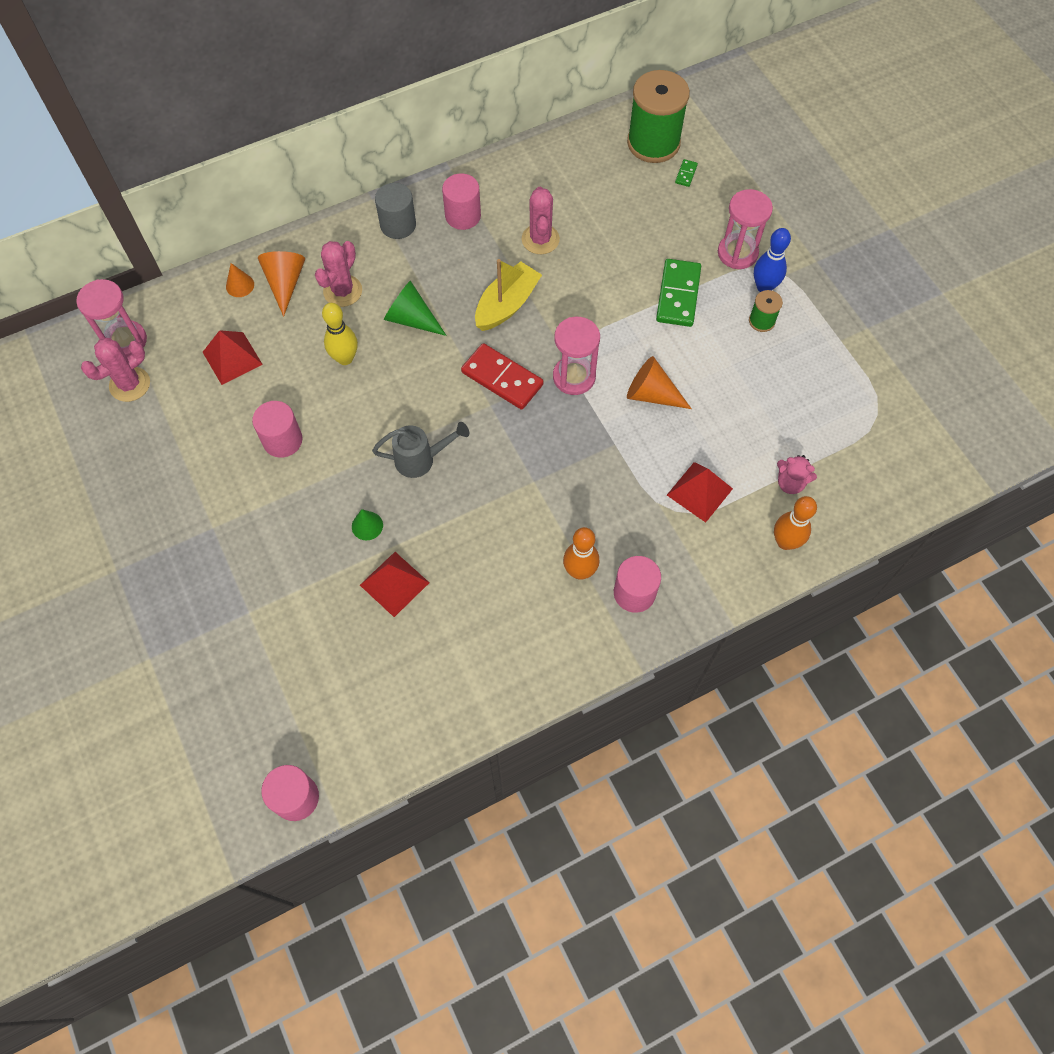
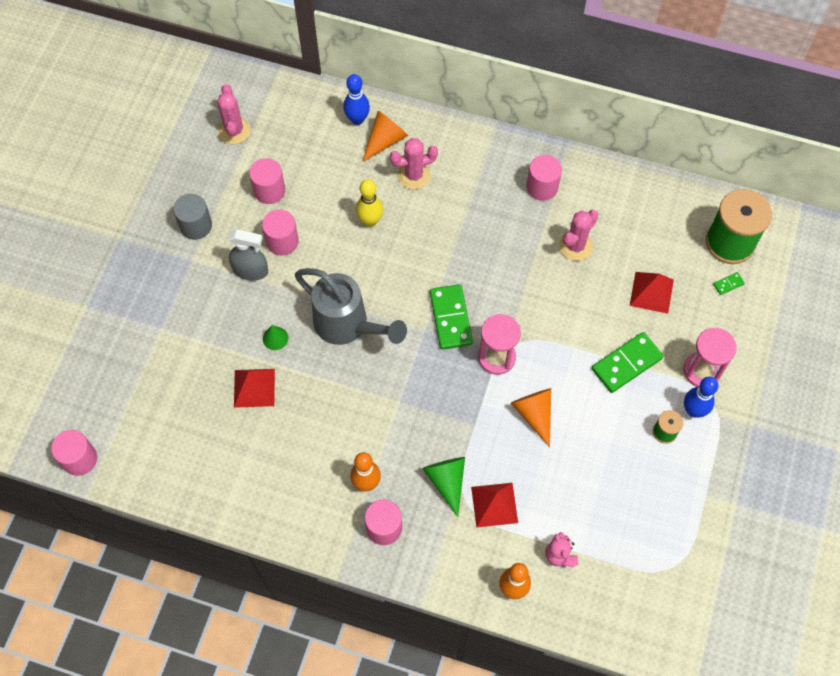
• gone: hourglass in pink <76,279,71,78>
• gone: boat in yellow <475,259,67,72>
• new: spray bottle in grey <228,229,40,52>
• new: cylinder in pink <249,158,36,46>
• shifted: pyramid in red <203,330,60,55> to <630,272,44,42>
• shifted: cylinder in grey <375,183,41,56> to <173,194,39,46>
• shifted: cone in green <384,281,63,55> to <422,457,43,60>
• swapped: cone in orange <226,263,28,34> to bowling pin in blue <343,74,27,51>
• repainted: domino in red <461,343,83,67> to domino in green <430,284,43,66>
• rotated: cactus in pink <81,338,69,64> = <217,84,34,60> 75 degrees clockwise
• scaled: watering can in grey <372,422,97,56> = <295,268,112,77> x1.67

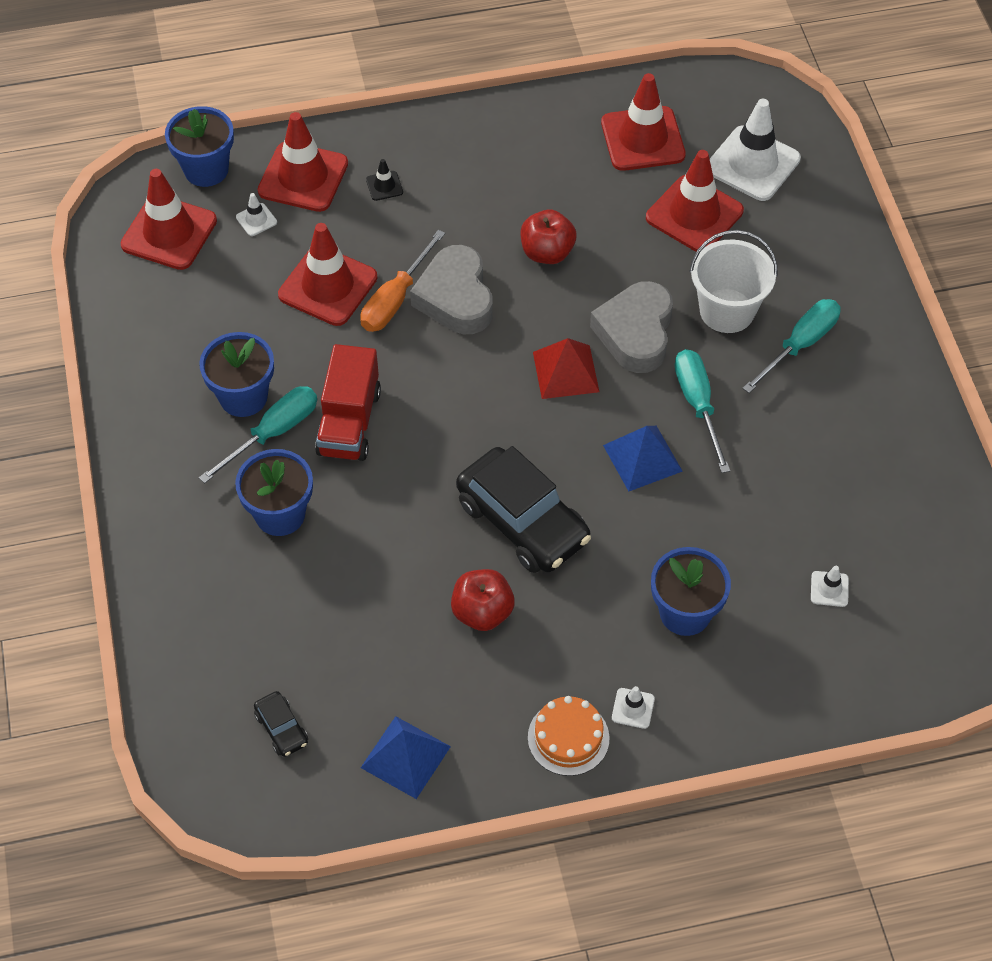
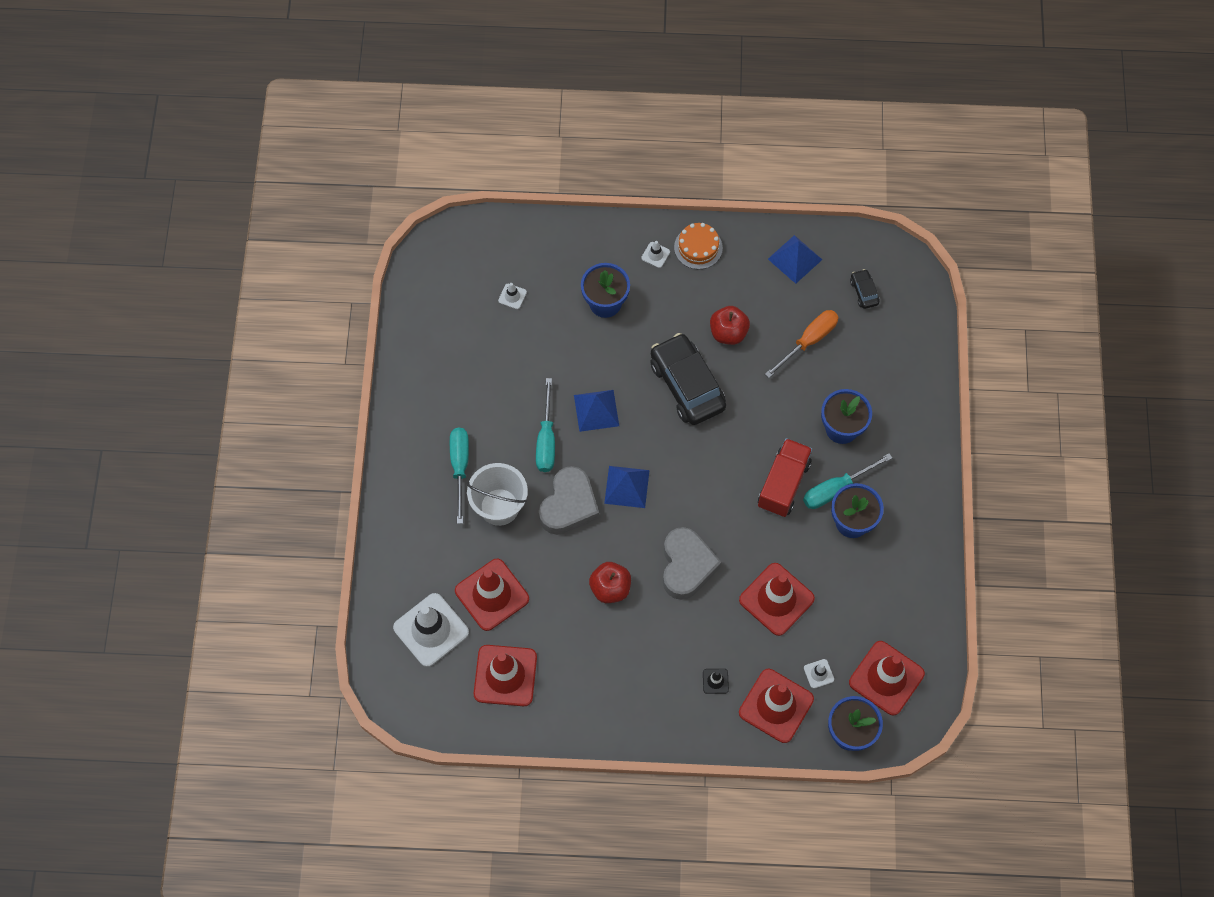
• shifted: screwdriver in orange <360,230,85,102> to <765,310,74,68>
• repainted: pyramid in red <533,338,66,61> to pyramid in blue <604,466,46,42>
• rotated: screwdriver in turquoise <742,299,99,94> = <450,428,19,96> 120 degrees clockwise

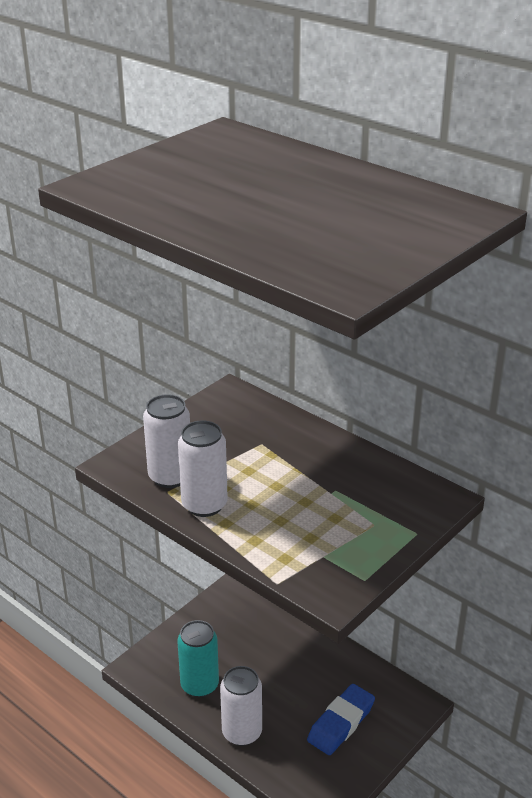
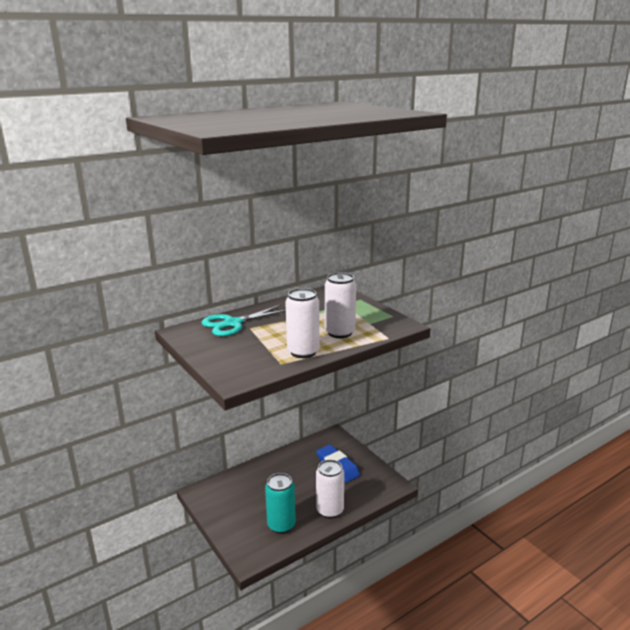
• new: scissors in turquoise <202,305,84,31>
• shifted: can in white <143,394,47,94> to <325,272,31,66>

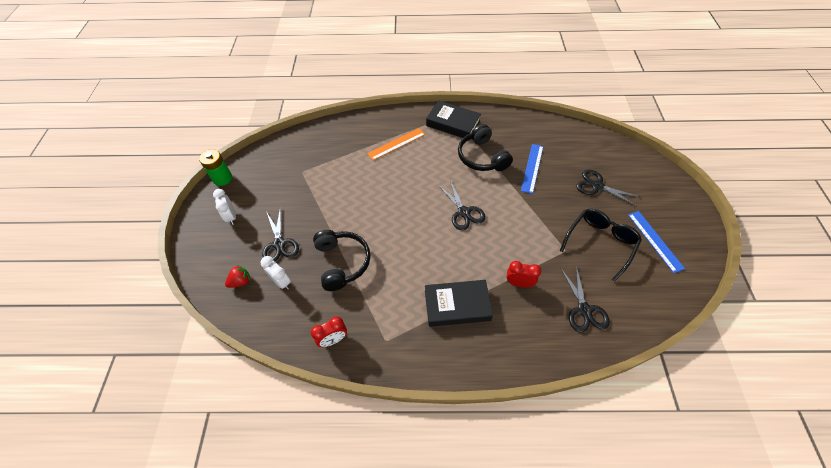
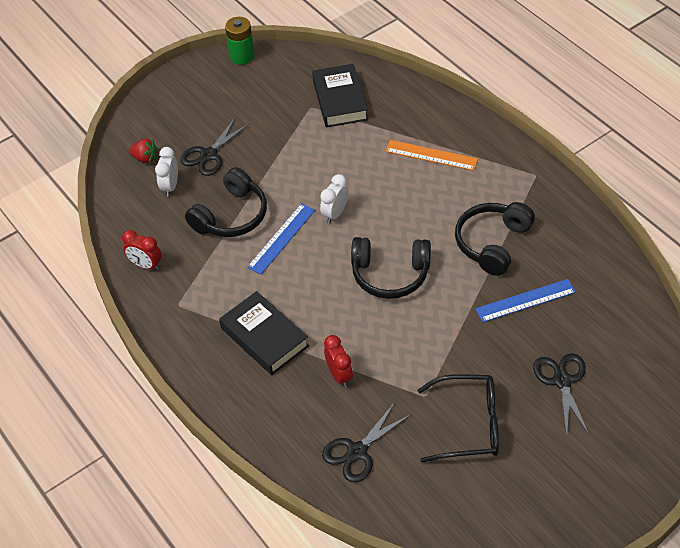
• shifted: clock in white <213,189,23,36> to <320,174,29,50>
• shifted: book in black <426,100,55,38> to <312,64,56,64>
• shifted: ruler in blue <628,211,57,62> to <247,203,68,71>
• swapped: scissors in black <438,180,48,50> to headphones in black <351,237,80,62>

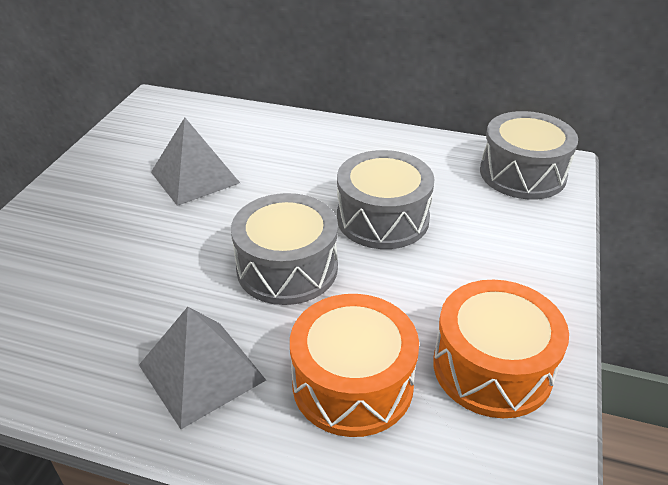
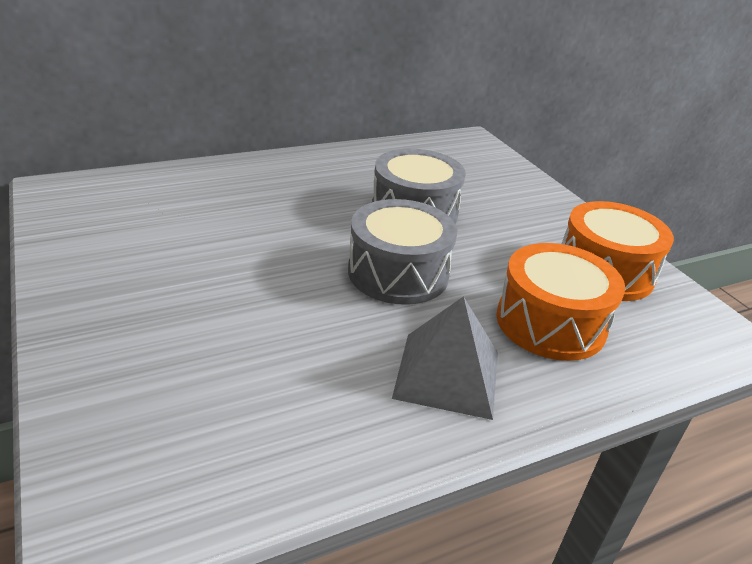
• gone: pyramid in grey <151,117,89,89>
• gone: drum in grey <480,111,98,89>

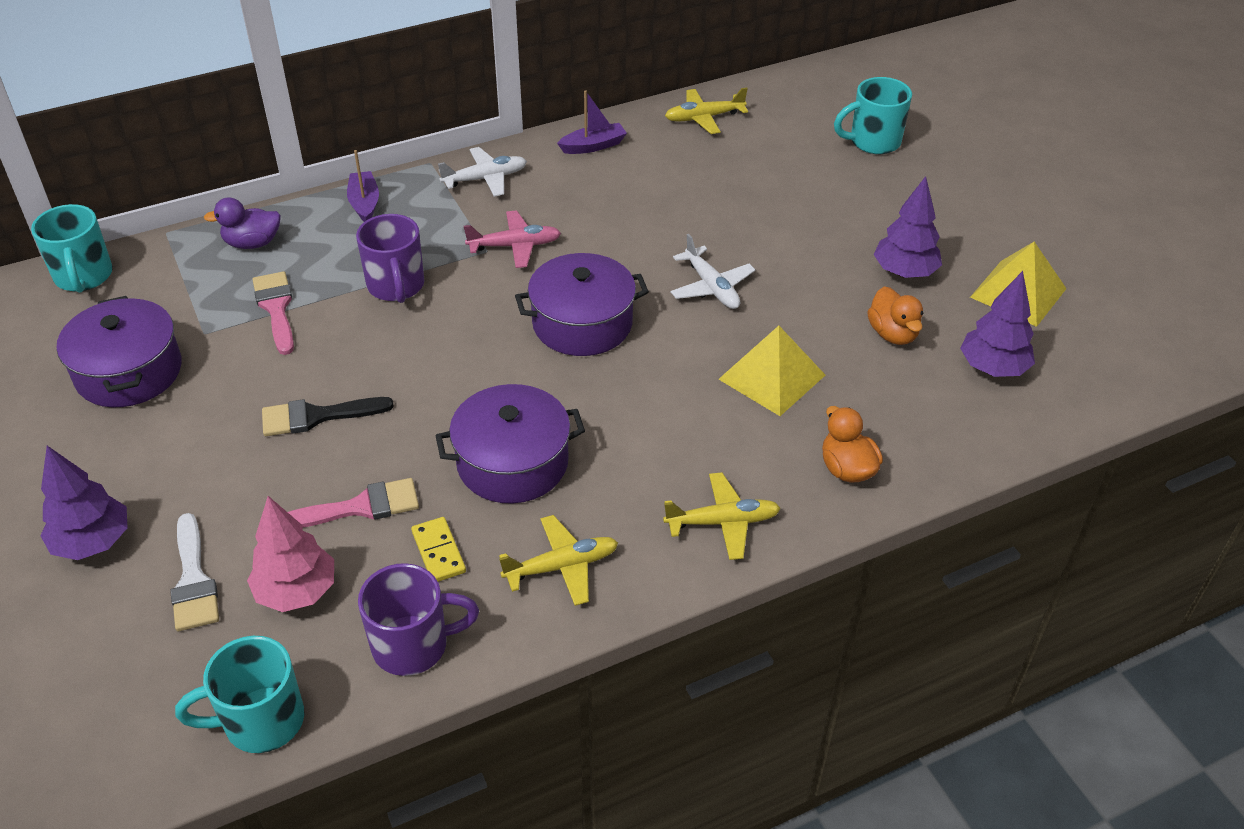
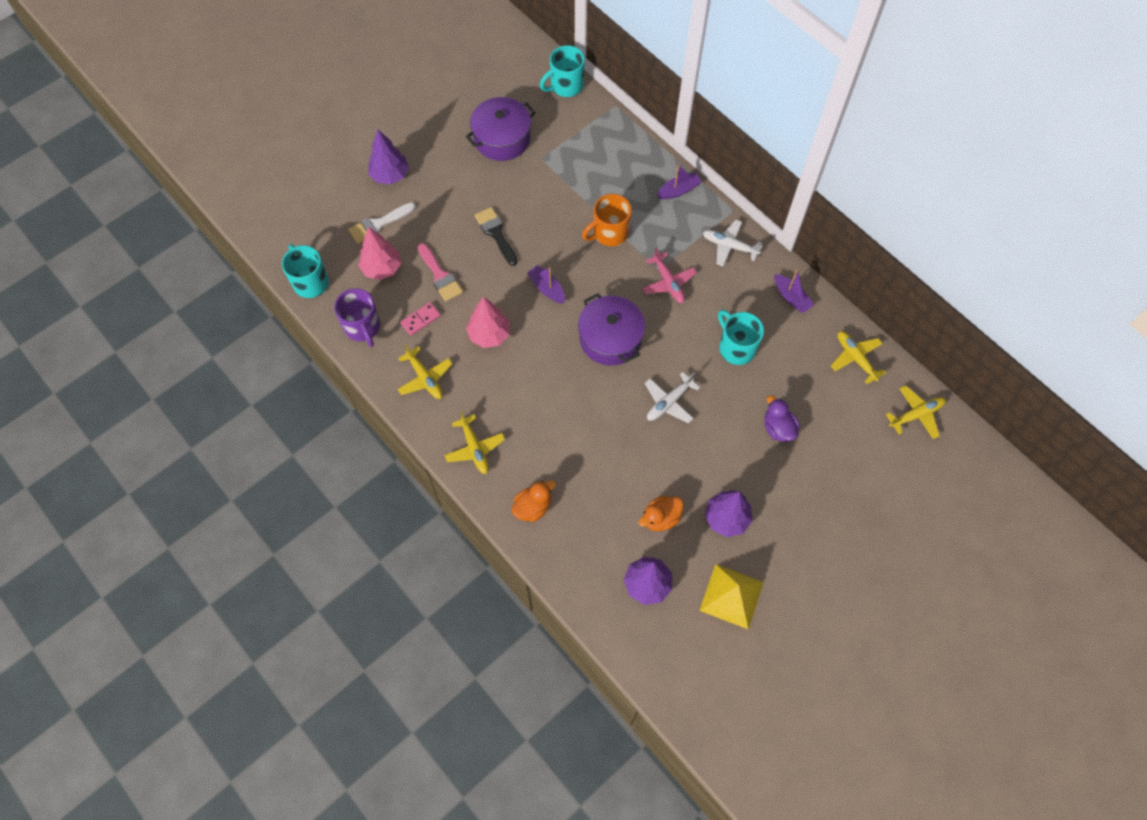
• gone: brush in pink <252,271,42,84>
• gone: pyramid in yellow <719,326,106,90>
• new: boat in purple <527,265,38,39>
• new: plane in yellow <886,385,60,54>
• shifted: duck in purple <204,197,77,52> to <764,395,36,47>
• shifted: mug in turquoise <834,77,78,77> to <718,310,46,55>
• swapped: pot in purple <435,384,150,120> to tree in pink <466,297,44,51>
• repainted: mug in purple <356,214,68,89> to mug in orange <582,194,50,52>
• repainted: domino in yellow <411,517,55,65> to domino in pink <400,302,41,34>
• rotated: plane in white <438,147,89,50> = <703,220,60,46> 150 degrees clockwise

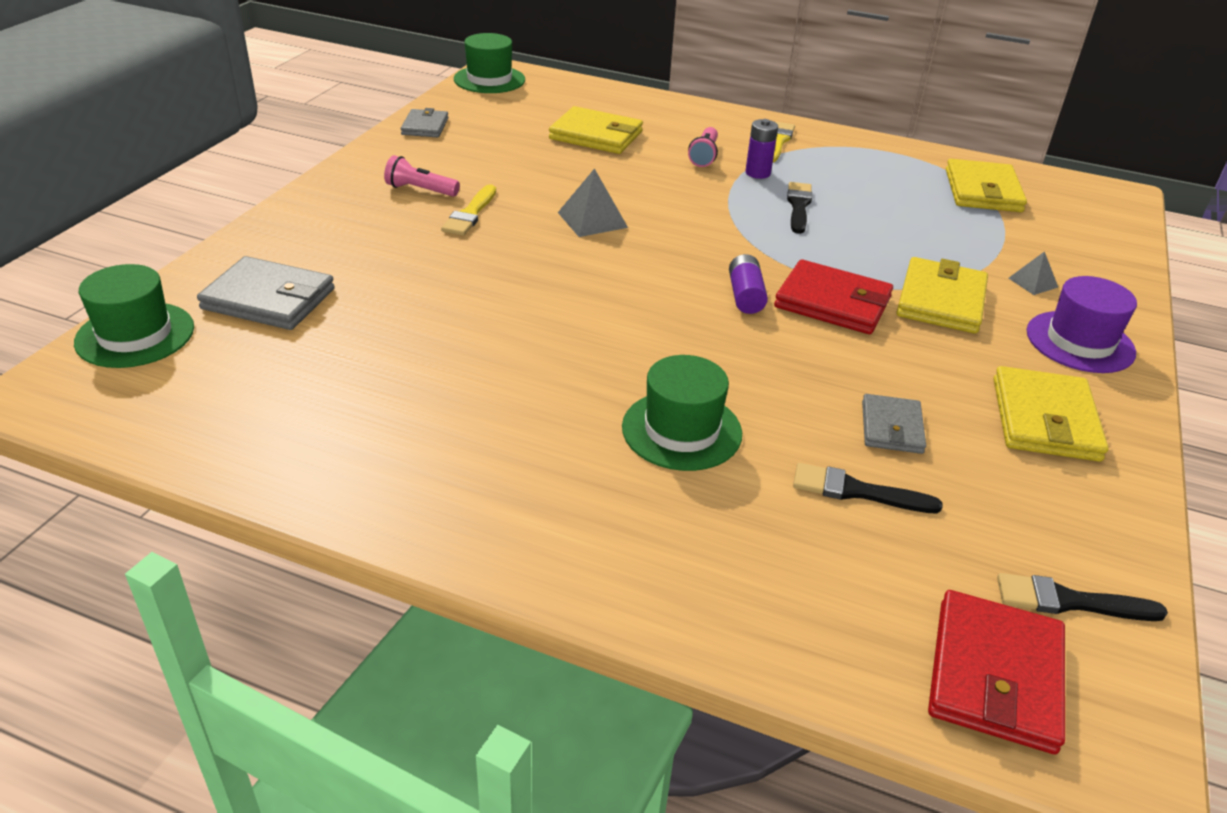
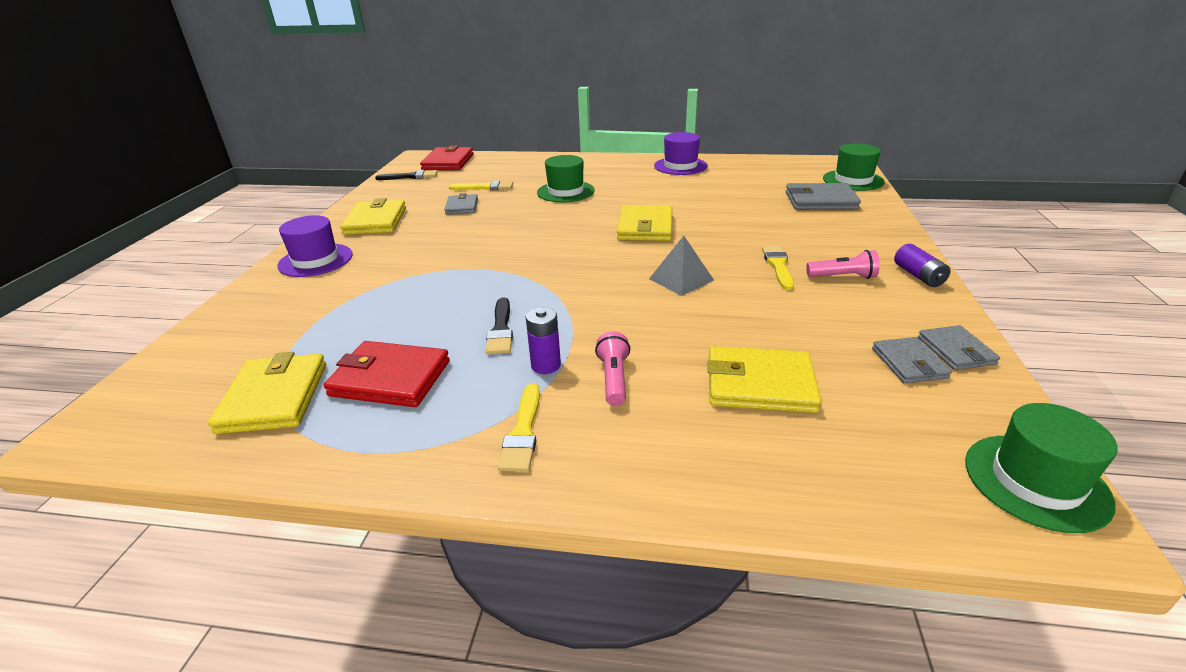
• gone: pyramid in grey <1008,251,50,44>
• new: hat in purple <654,132,54,43>
• new: wallet in grey <872,337,80,46>
• shifted: battery in purple <729,254,39,60> to <894,244,57,43>
• shifted: wallet in red <774,259,119,75> to <324,341,126,66>
• shifted: wallet in yellow <897,257,91,77> to <617,205,55,36>
• repainted: brush in black <793,463,150,50> to brush in yellow <449,181,64,9>

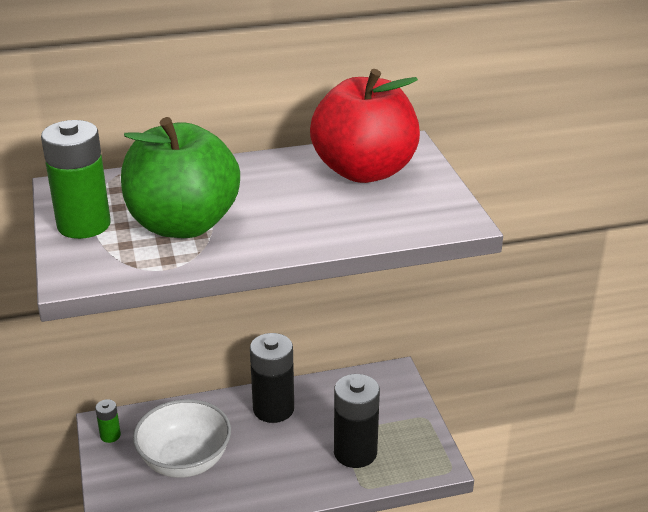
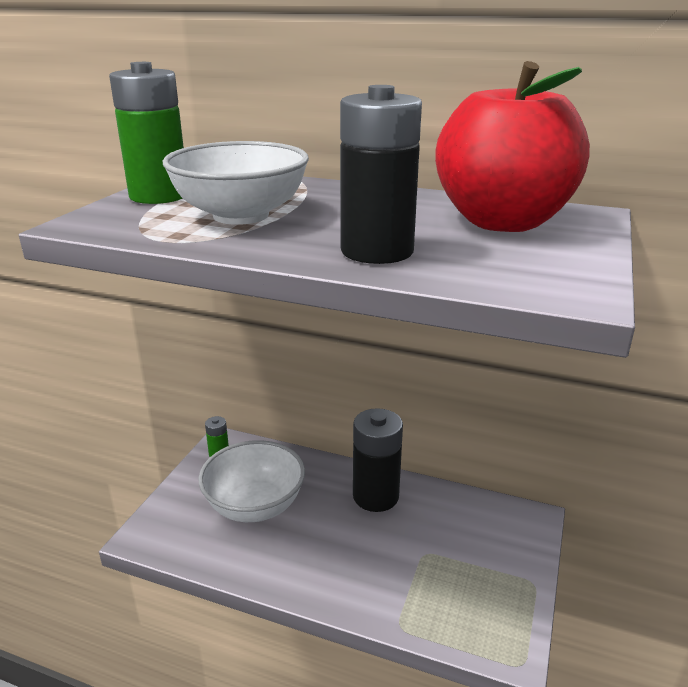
• shifted: battery in black <334,374,46,94> to <340,85,82,179>
• swapped: apple in green <121,117,119,121> to bowl in white <163,141,146,84>

